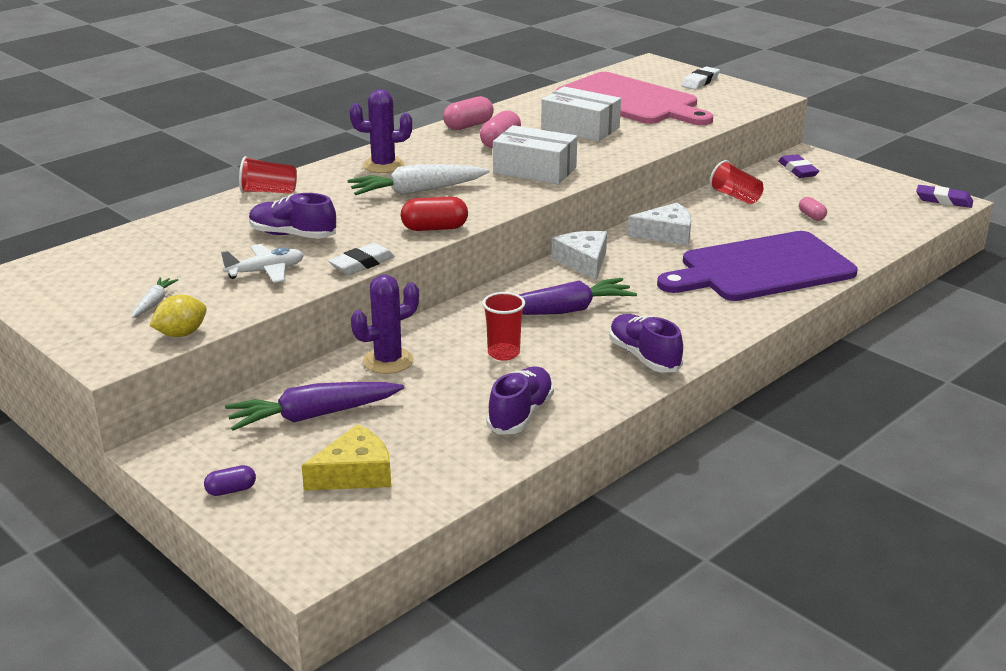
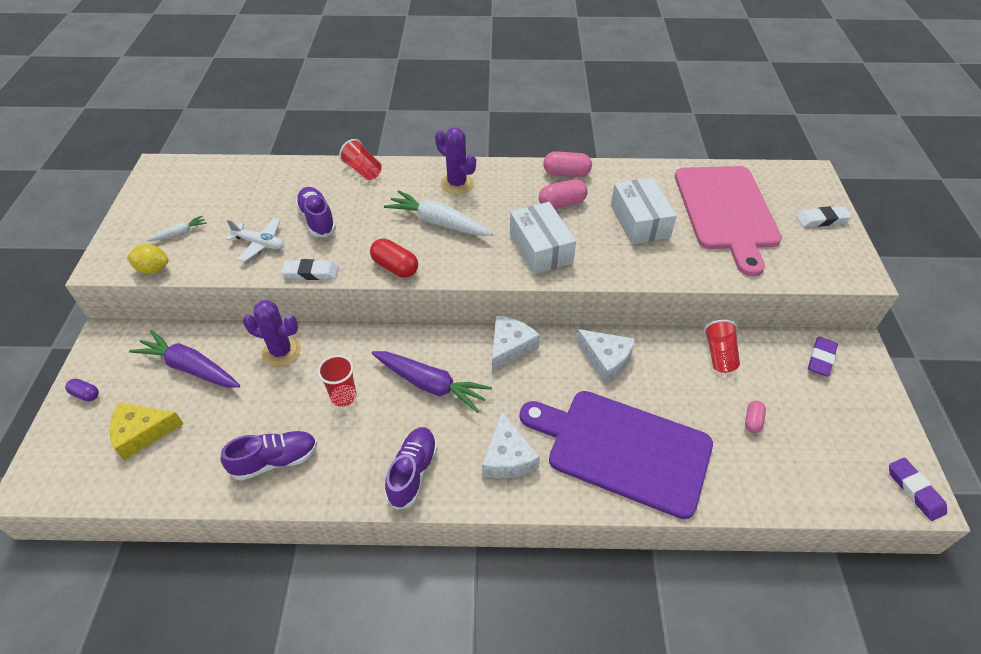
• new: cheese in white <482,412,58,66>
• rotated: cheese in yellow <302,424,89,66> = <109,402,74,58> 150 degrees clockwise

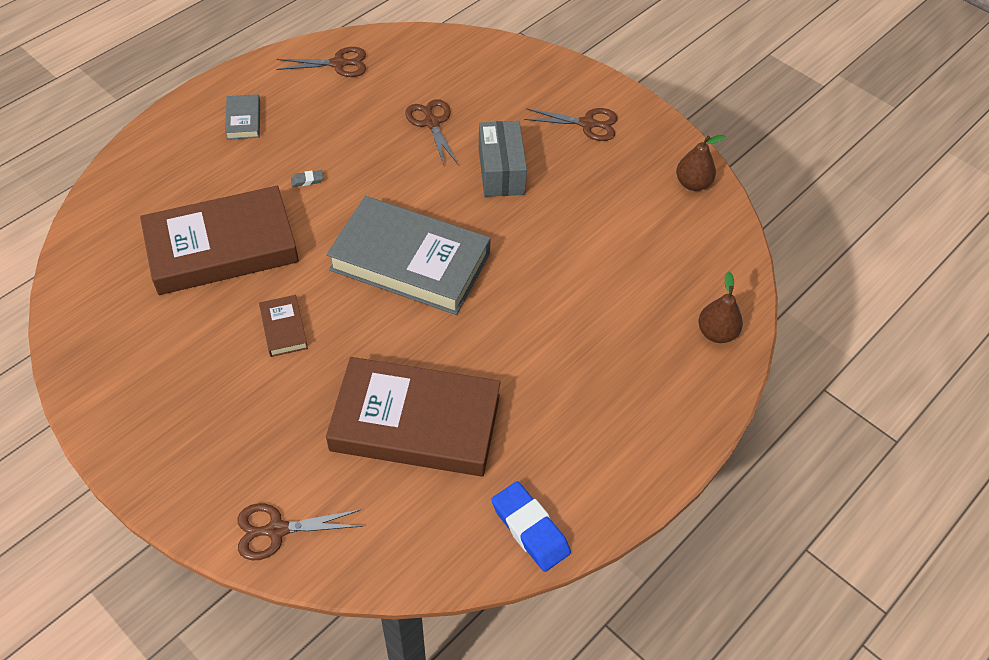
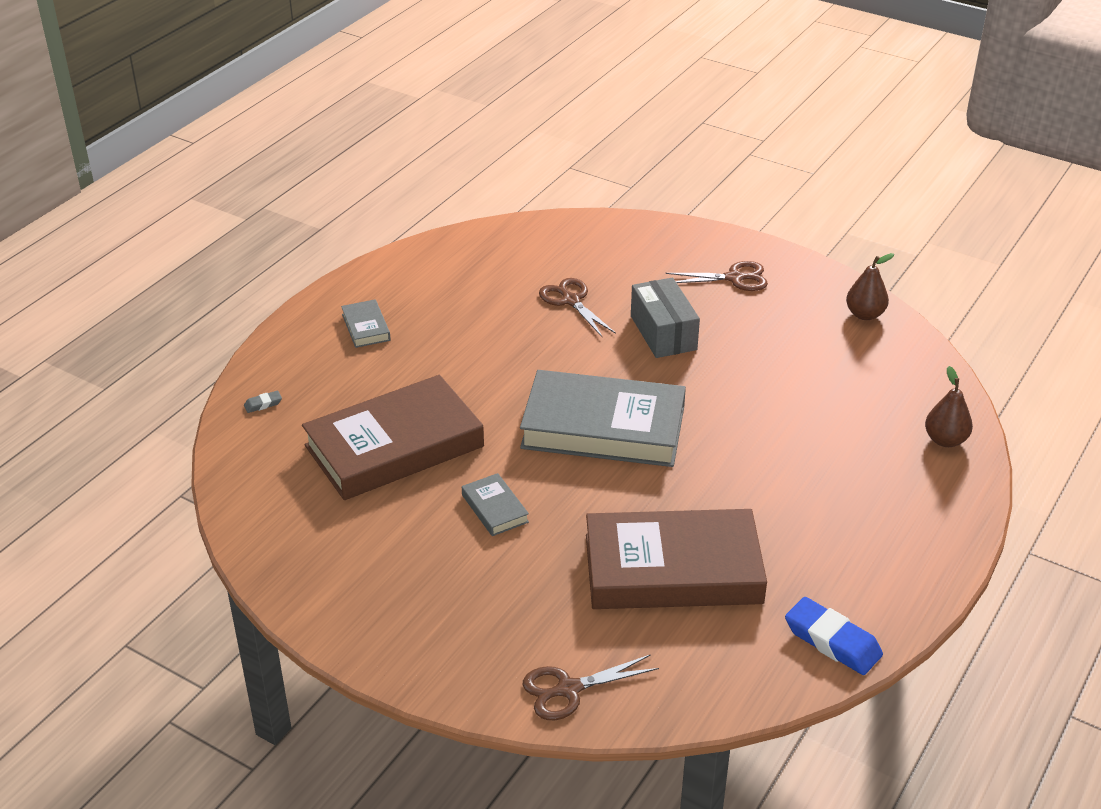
• gone: scissors in brown <277,47,89,30>
• shifted: eraser in grey <291,170,32,17> to <244,391,38,22>
• repainted: book in brown <259,295,49,62> to book in grey <462,473,67,63>

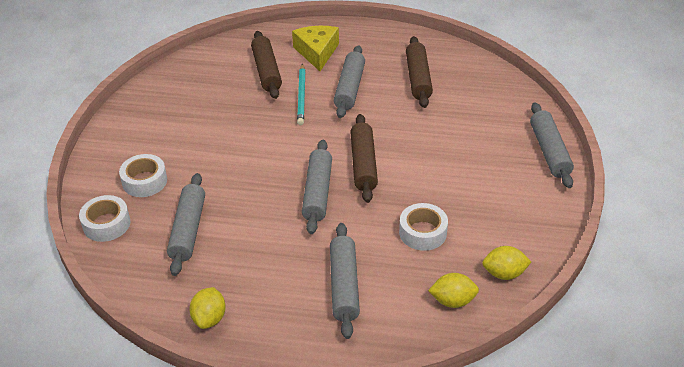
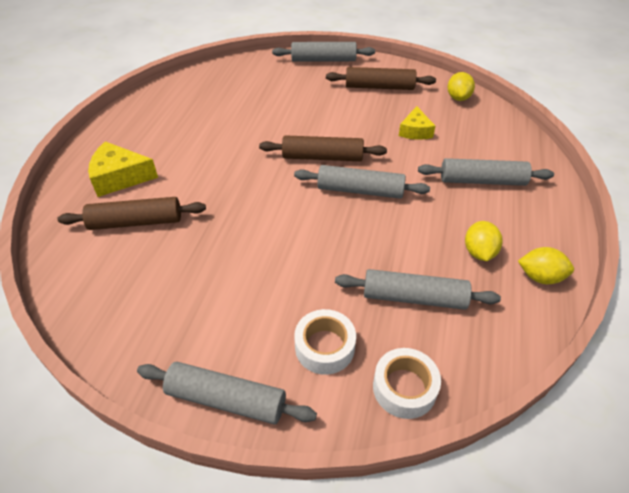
• gone: pencil in turquoise <297,63,9,62>
• shifted: rolling pin in grey <334,45,31,73> to <137,362,180,62>
• shifted: rolling pin in brown <406,36,27,72> to <326,67,110,23>
• shifted: lemon in yellow <428,273,51,35> to <465,221,38,40>
• swapped: tape in white <399,203,49,48> to cheese in yellow <399,106,36,34>

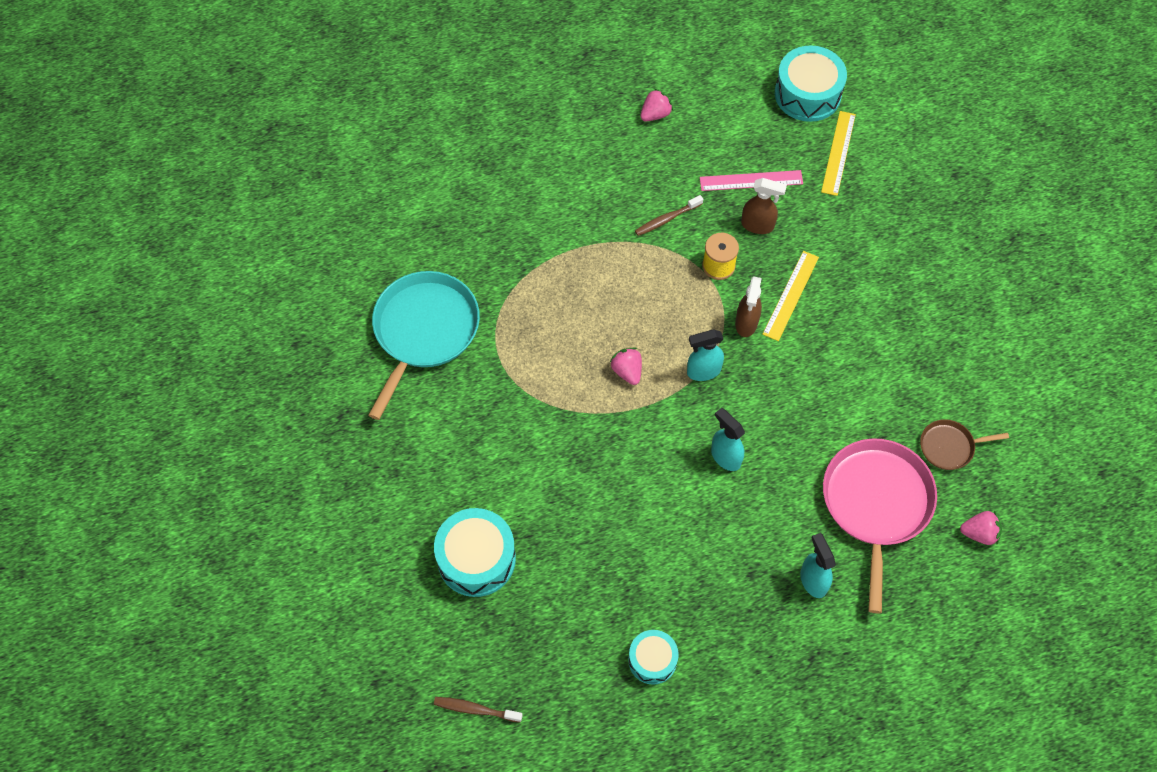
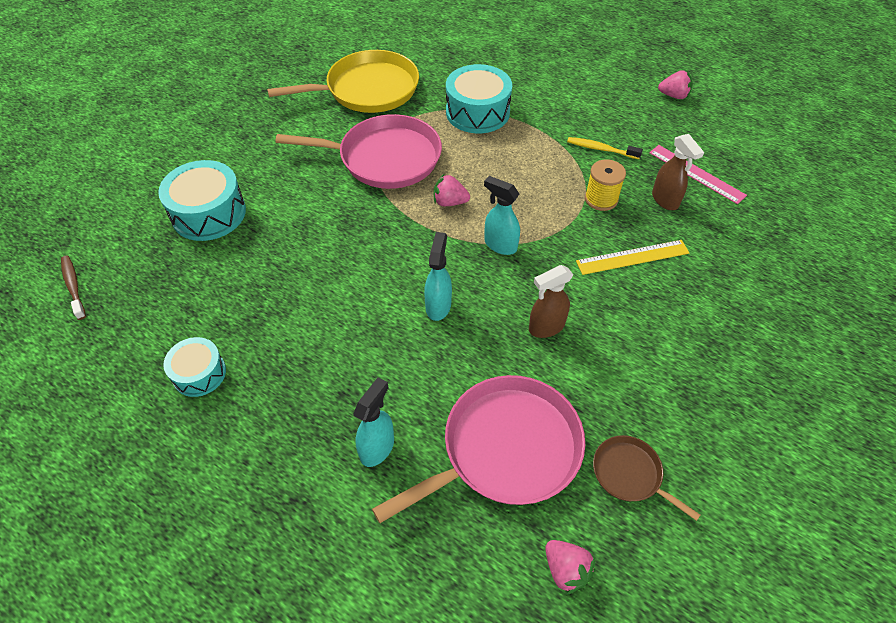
• gone: ruler in yellow <821,111,35,85>
• new: pan in pink <276,114,166,75>
• shifted: spray bottle in brown <735,276,27,61> to <529,265,44,73>
• shifted: drum in turquoise <775,45,72,77> to <446,64,66,69>
• repainted: pan in turquoise <368,271,112,149> to pan in yellow <267,50,152,63>
• repainted: toothbrush in brown <635,195,68,41> to toothbrush in yellow <567,137,76,22>
• rotated: strawberry in pink <609,347,33,38> = <434,174,36,32> 105 degrees counterclockwise

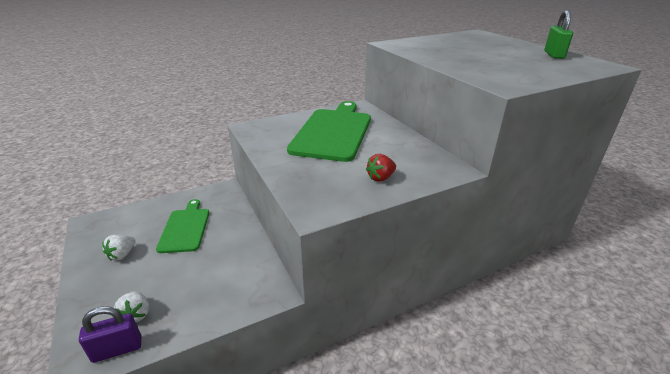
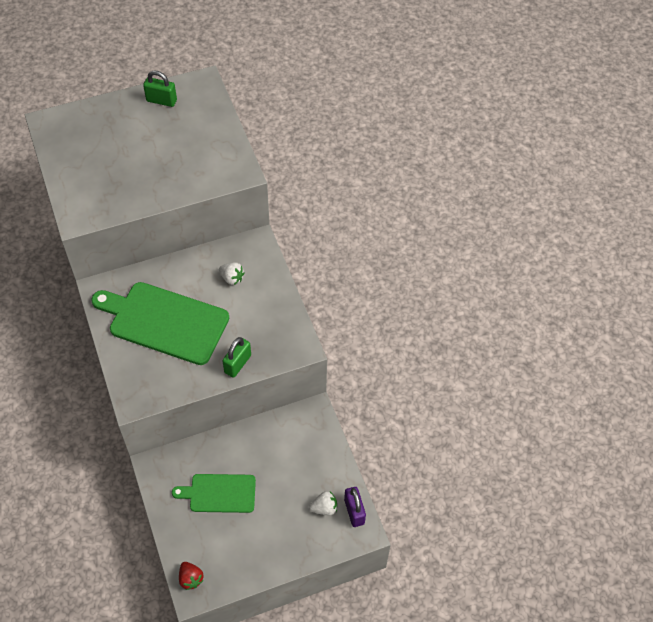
• new: padlock in green <222,337,29,41>
• shifted: strawberry in white <102,235,34,26> to <219,263,26,22>
• shifted: strawberry in red <366,154,30,28> to <179,562,25,28>

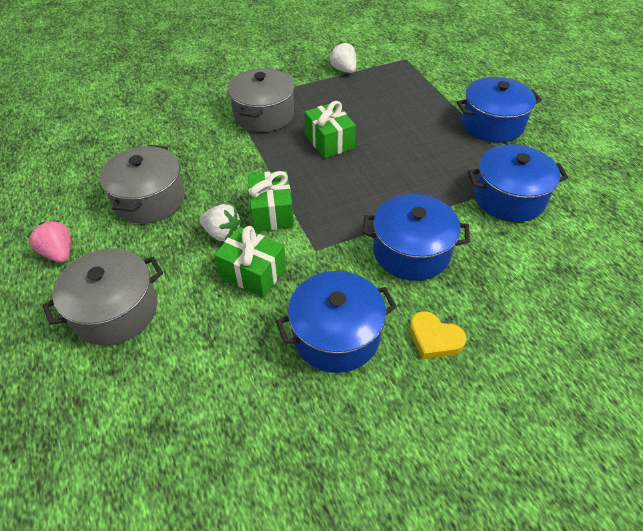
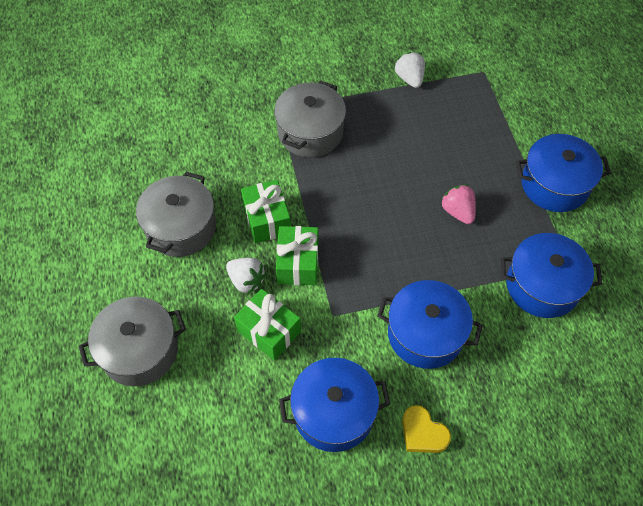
• shifted: strawberry in pink <28,220,43,43> to <441,185,35,39>
• shifted: gift in green <304,101,52,58> to <241,180,50,63>

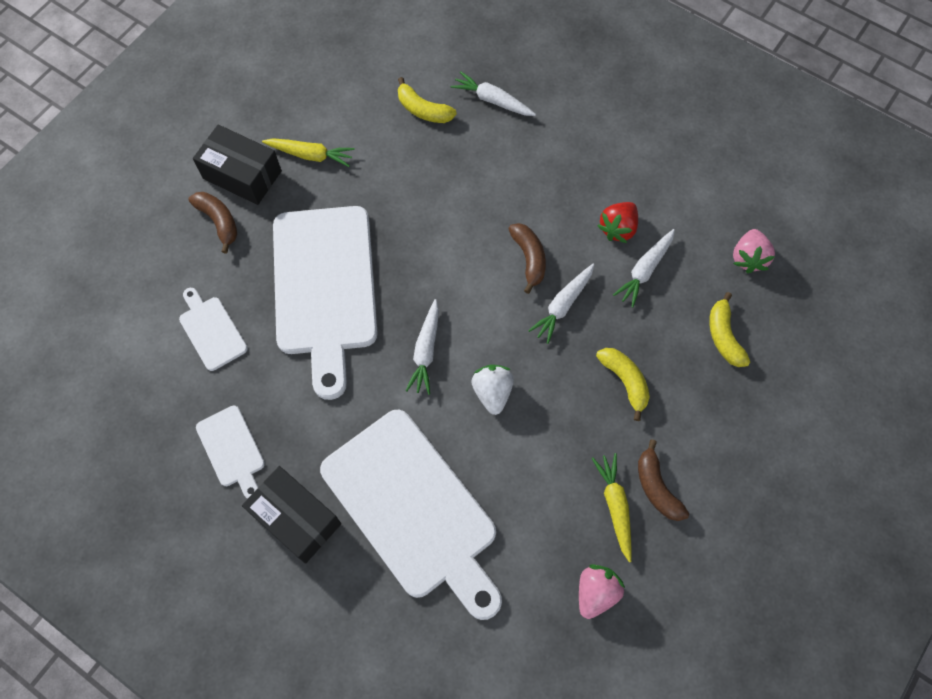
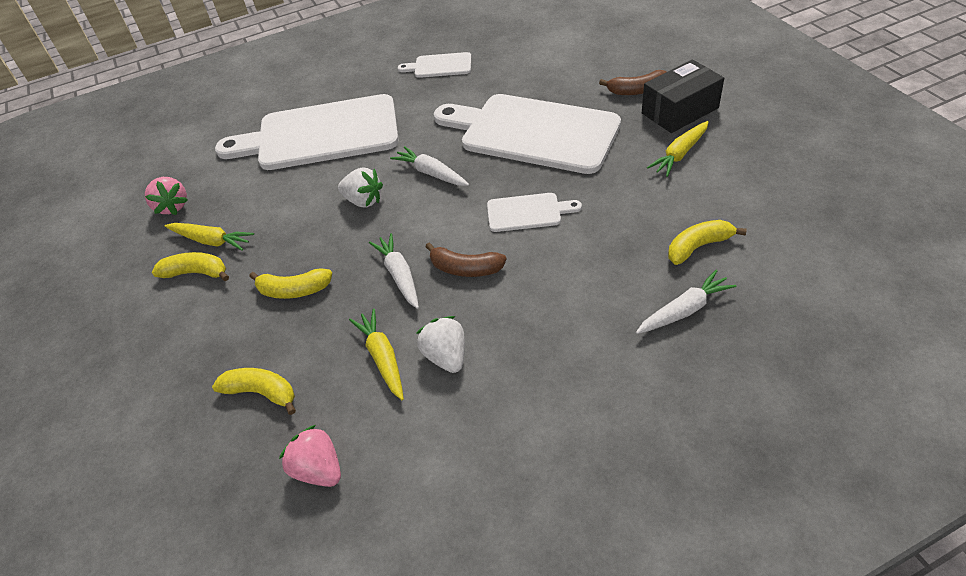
• gone: box in black <242,466,99,98>
• shifted: cutting board in white <179,288,69,83> to <487,193,95,39>
• repainted: strawberry in red <597,202,41,41> to strawberry in white <416,316,49,57>
• repainted: carrot in white <613,229,62,78> to carrot in yellow <349,309,55,91>
• repainted: banana in brown <638,439,51,82> to banana in yellow <152,252,77,29>

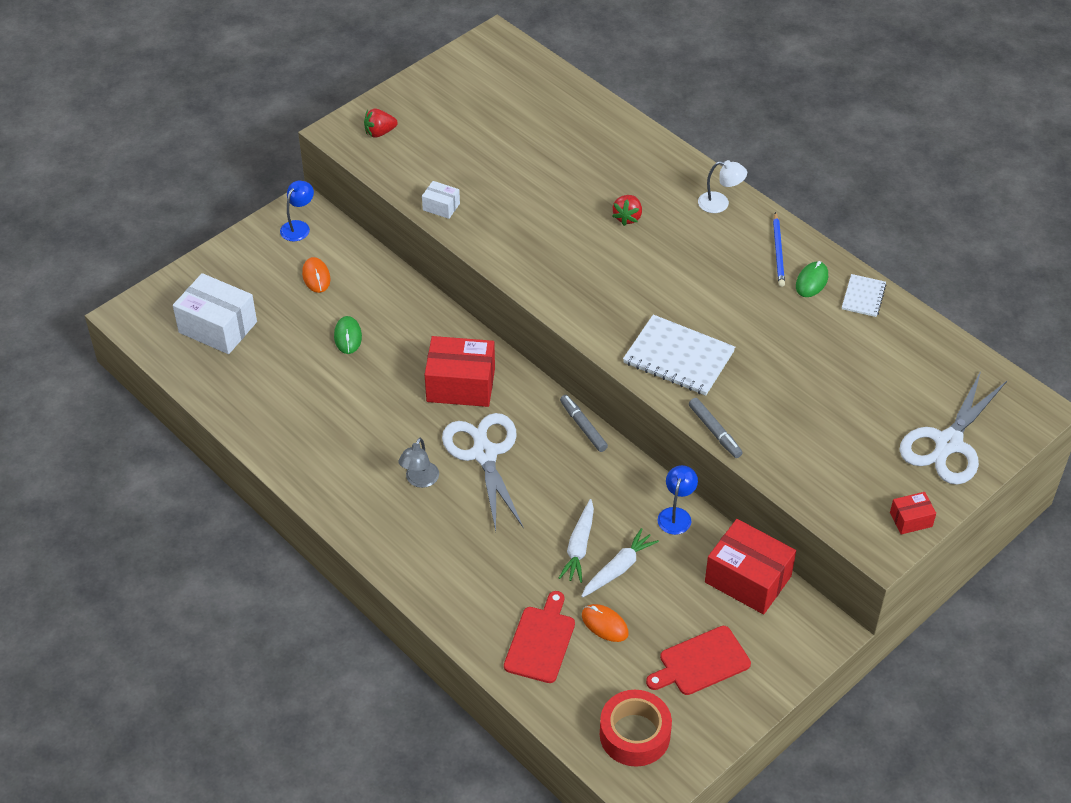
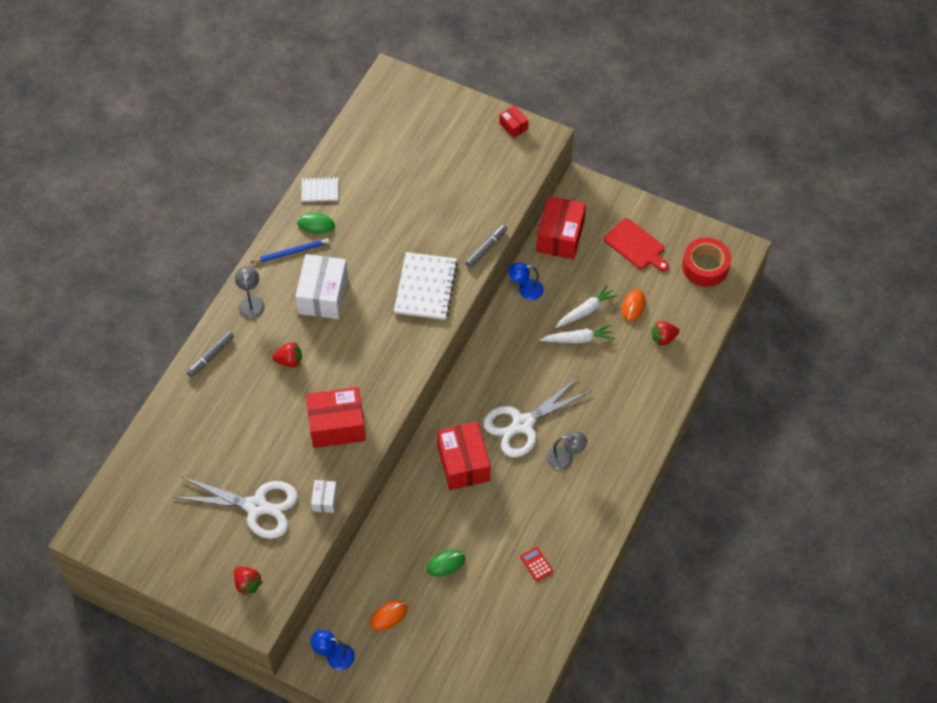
• new: box in red <306,387,60,61>
• new: calculator in red <520,547,33,34>
• shifted: box in white <173,273,84,81> to <295,254,53,65>
• shifted: marker in grey <560,395,48,57> to <187,331,47,46>
• shifted: scissors in white <900,371,107,114> to <174,477,124,62>
• swapped: cutting board in red <504,591,71,92> to strawberry in red <651,321,28,24>
• repainted: lamp in white <698,160,49,53> to lamp in grey <235,266,29,52>
• rotated: carrot in white <581,528,78,70> = <555,284,63,44> 120 degrees clockwise

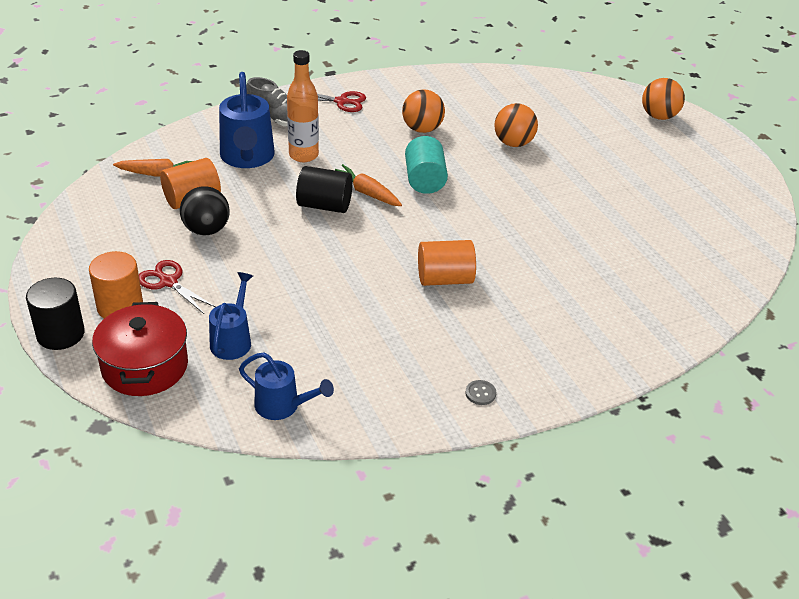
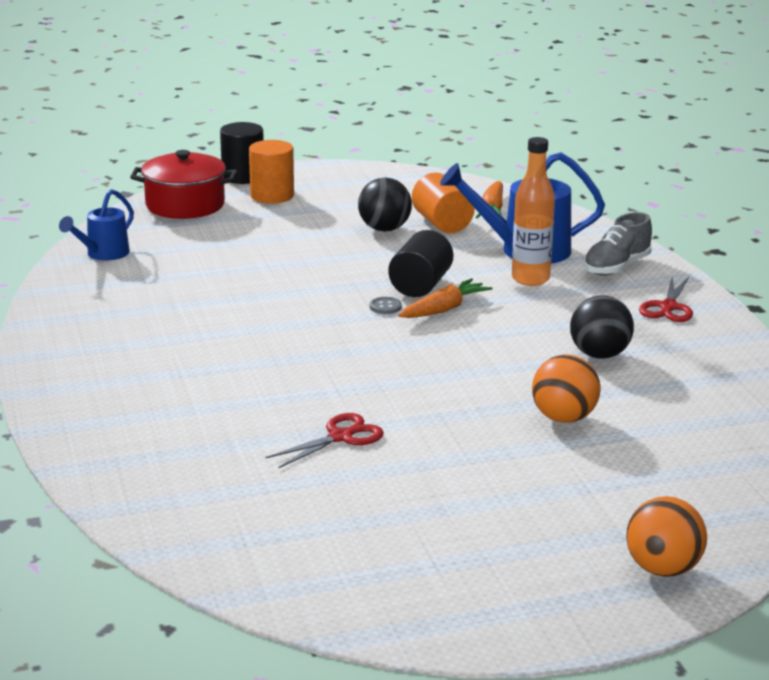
• gone: watering can in blue <209,272,44,88>
• gone: cylinder in turquoise <405,136,43,58>
• gone: cylinder in orange <418,240,58,46>
• shifted: scissors in red <139,260,77,54> to <266,413,118,55>
• shifted: button in grey <465,380,31,25> to <370,297,32,17>
• repainted: ball in orange <402,89,43,44> to ball in black <570,295,64,64>

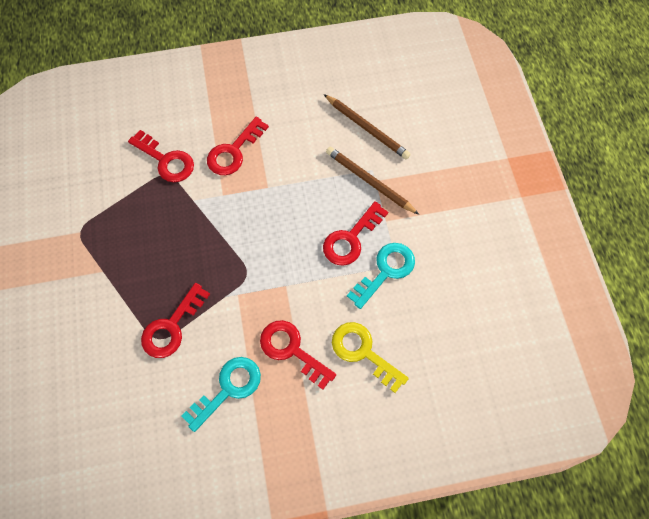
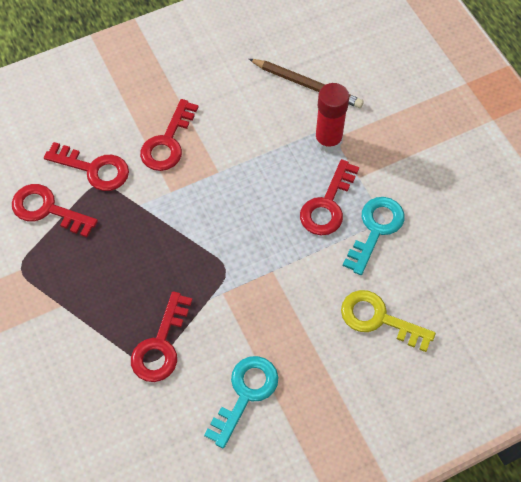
• shifted: key in red <260,320,76,70> to <12,184,86,53>
• swapped: pencil in brown <326,147,93,68> to glue stick in red <315,83,34,69>

